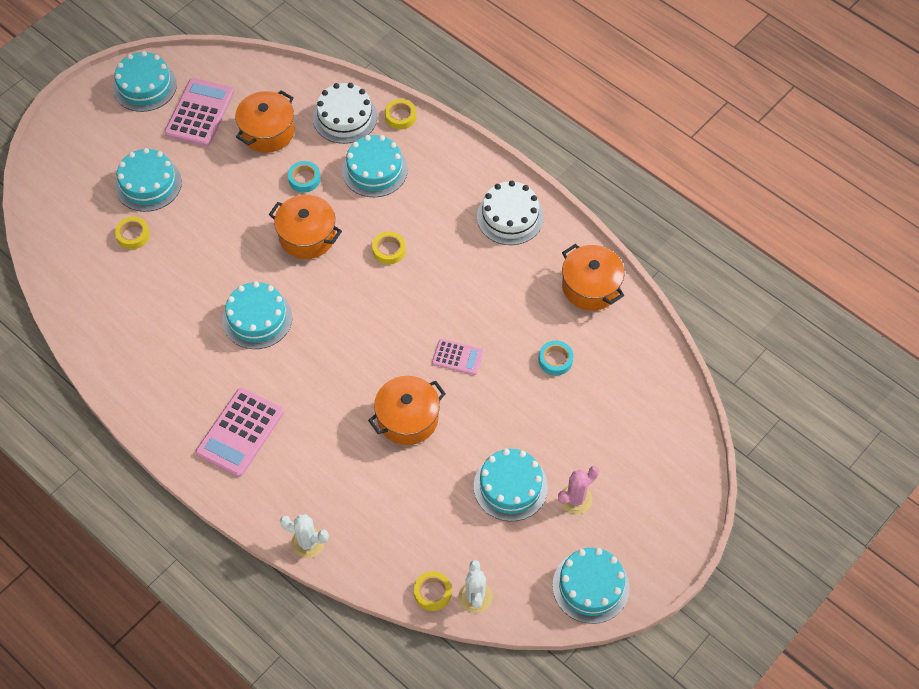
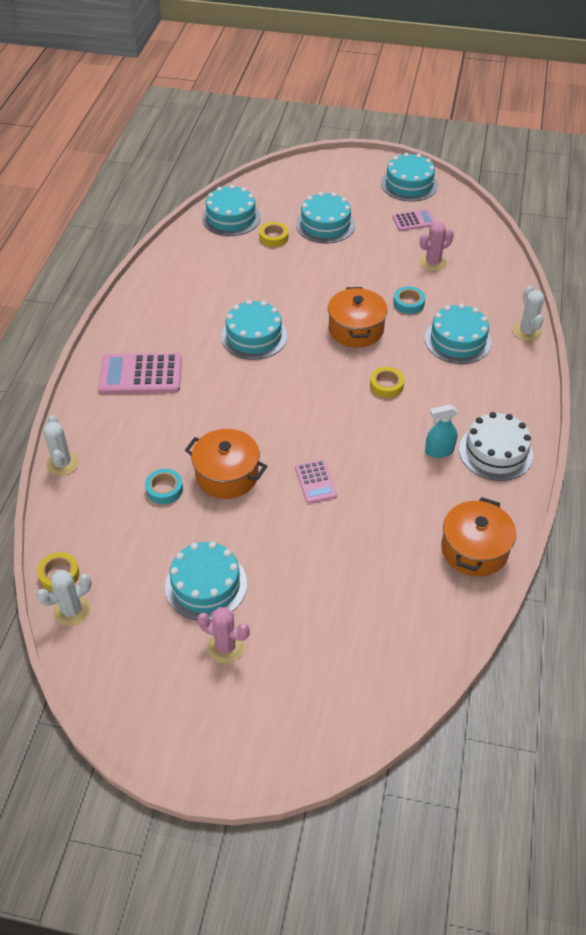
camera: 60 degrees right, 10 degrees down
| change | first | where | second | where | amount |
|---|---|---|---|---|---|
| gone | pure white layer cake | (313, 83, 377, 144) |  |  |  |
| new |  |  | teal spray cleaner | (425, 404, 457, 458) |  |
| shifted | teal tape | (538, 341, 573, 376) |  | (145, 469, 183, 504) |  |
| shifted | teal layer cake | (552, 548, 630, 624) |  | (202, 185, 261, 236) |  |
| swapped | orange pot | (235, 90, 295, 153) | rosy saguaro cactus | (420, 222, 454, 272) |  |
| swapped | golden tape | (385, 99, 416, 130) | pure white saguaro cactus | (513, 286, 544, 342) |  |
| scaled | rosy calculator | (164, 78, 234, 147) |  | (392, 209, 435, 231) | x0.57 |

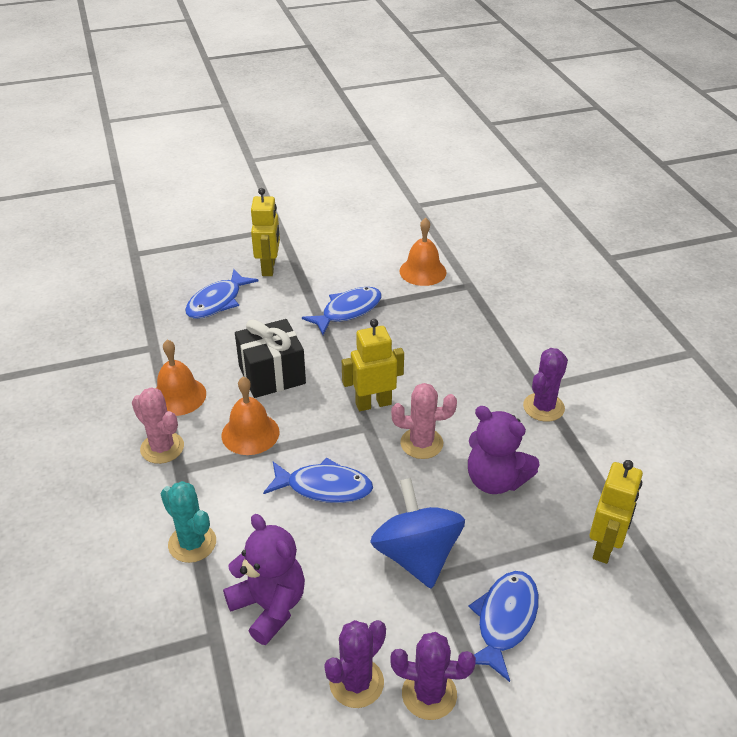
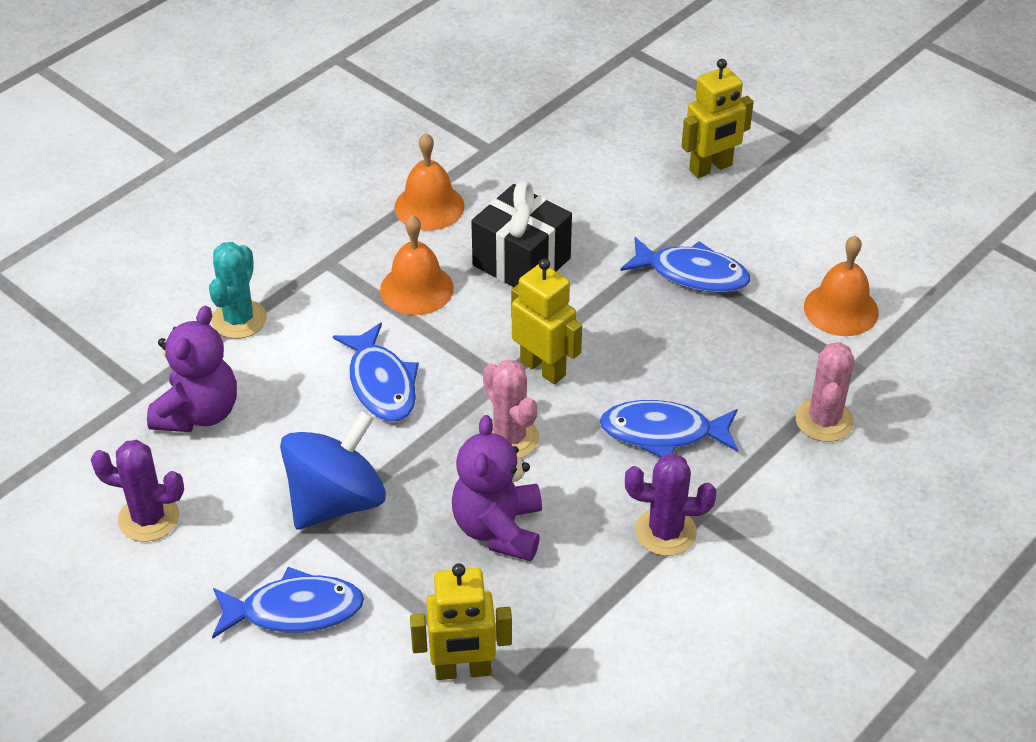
camera: 60 degrees right, 5 degrees up
| change | first | where | second | where | amount |
|---|---|---|---|---|---|
| gone | violet saguaro cactus | (390, 632, 476, 720) |  |  |  |
| shifted | rosy saguaro cactus | (132, 387, 184, 464) |  | (796, 342, 854, 442) |  |
| shifted | royal blue fish figure | (185, 269, 258, 319) |  | (600, 400, 738, 457) |  |

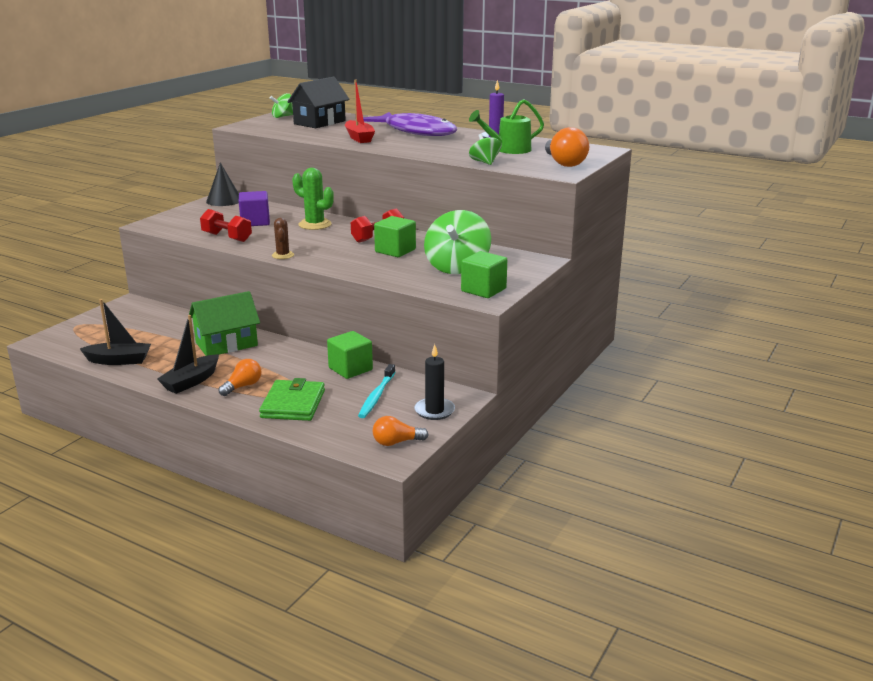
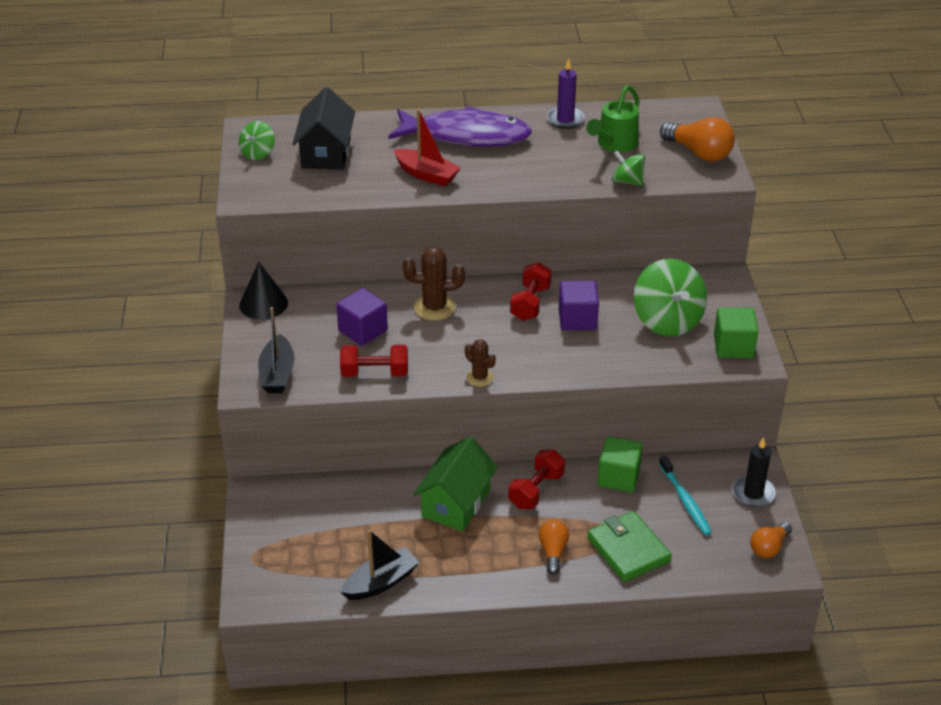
camera: 35 degrees left, 15 degrees up
| change | first | where | second | where | amount |
|---|---|---|---|---|---|
| new |  |  | scarlet hand weight | (509, 450, 565, 509) |  |
| shifted | jet-black toy boat | (157, 315, 219, 394) |  | (258, 307, 295, 393) |  |
| repainted | green saguaro cactus | (292, 168, 334, 230) | brown saguaro cactus | (403, 246, 465, 321) |  |
| repainted | green cube | (374, 216, 416, 257) | violet cube | (559, 281, 599, 330) |  |

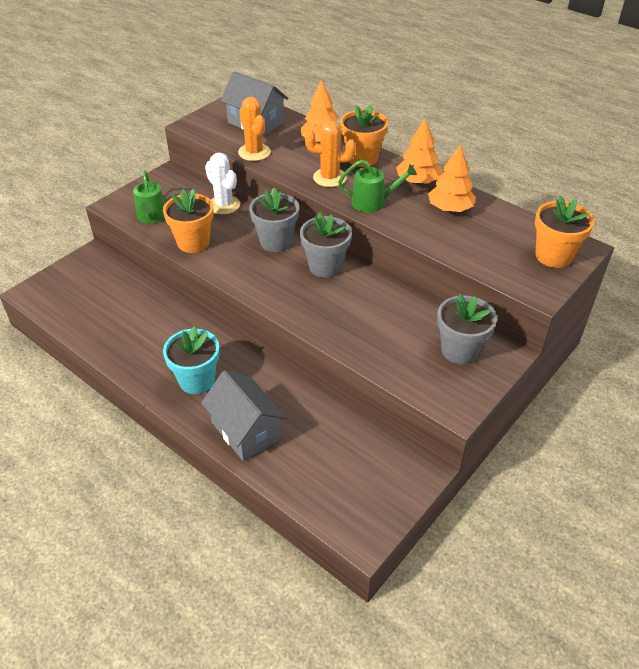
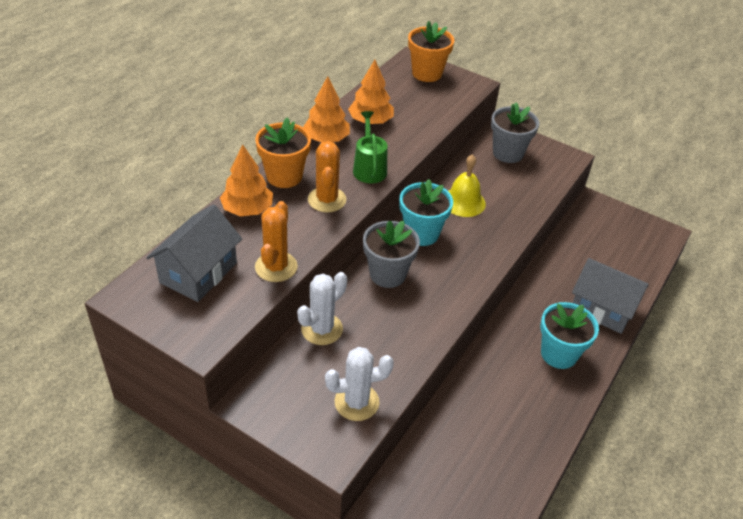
camera: 100 degrees left, 0 degrees up
| change | first | where | second | where | amount |
|---|---|---|---|---|---|
| gone | orange flower pot | (163, 189, 214, 253) |  |  |  |
| new |  |  | golden bell | (449, 154, 486, 217) |  |
| swapped | green sprinkling can | (133, 171, 165, 224) | pure white saguaro cactus | (325, 347, 394, 421) |  |
| repainted | ash-grey flower pot | (300, 212, 352, 278) | teal flower pot | (400, 179, 453, 246) |  |
| rotated | ash-grey cottage | (201, 370, 287, 461) |  | (572, 258, 648, 334) | 75 degrees clockwise |
| rotated | orange saguaro cactus | (238, 97, 271, 161) |  | (255, 201, 298, 282) | 45 degrees counterclockwise |

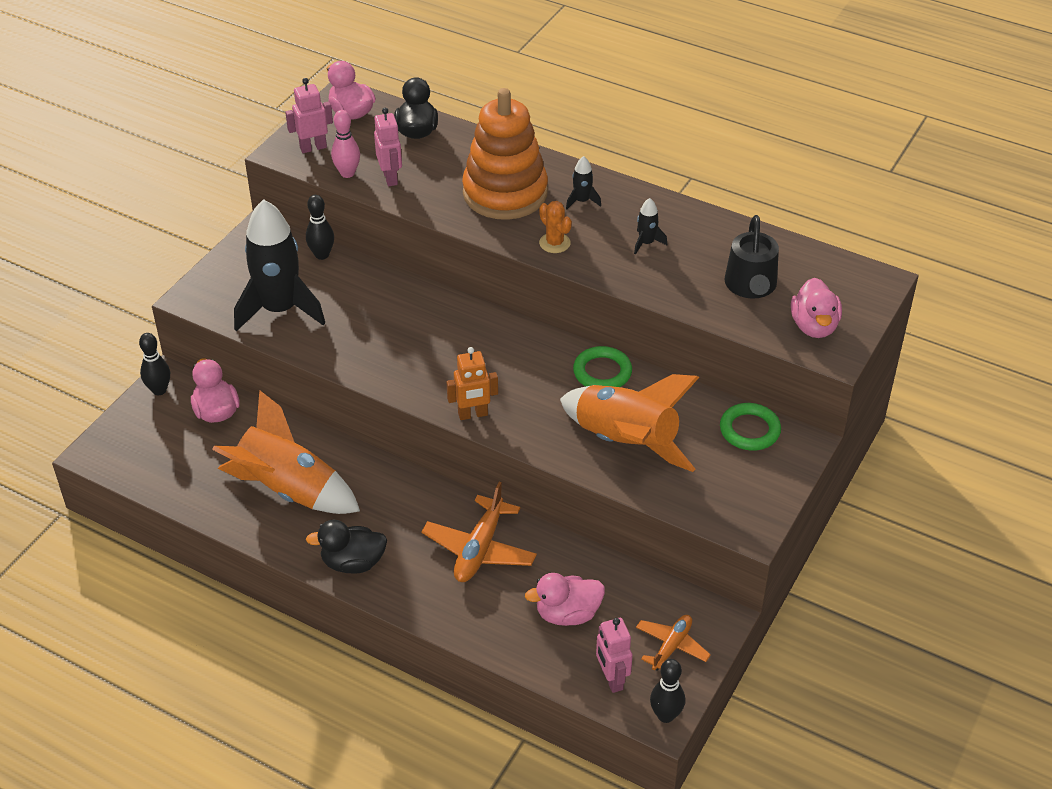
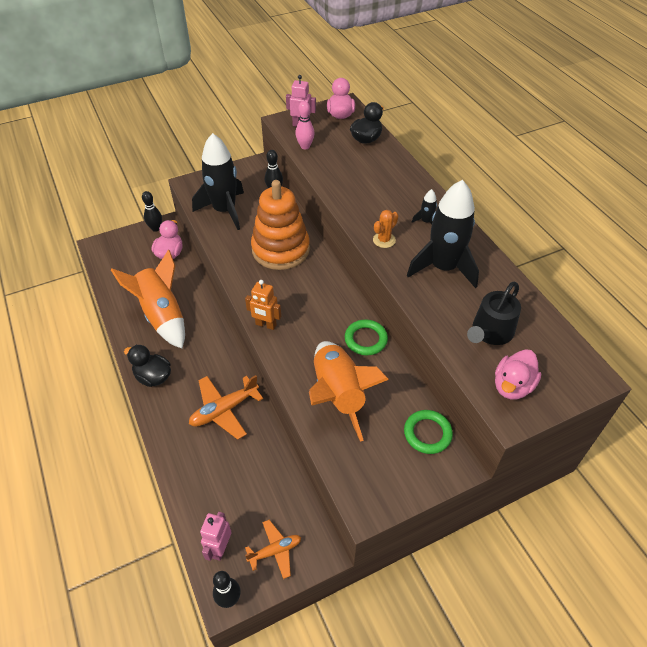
camera: 35 degrees right, 5 degrees up
| change | first | where | second | where | amount |
|---|---|---|---|---|---|
| gone | rosy toy robot | (374, 108, 402, 186) |  |  |  |
| gone | rosy duck | (525, 573, 605, 626) |  |  |  |
| shifted | orange stacking rings | (462, 88, 548, 220) |  | (251, 180, 310, 270) |  |
| rotated | orange saguaro cactus | (539, 201, 572, 253) |  | (373, 210, 398, 248) | 45 degrees clockwise |
| scaled | jet-black spaceship | (634, 198, 667, 255) |  | (407, 180, 479, 288) | x2.49 |

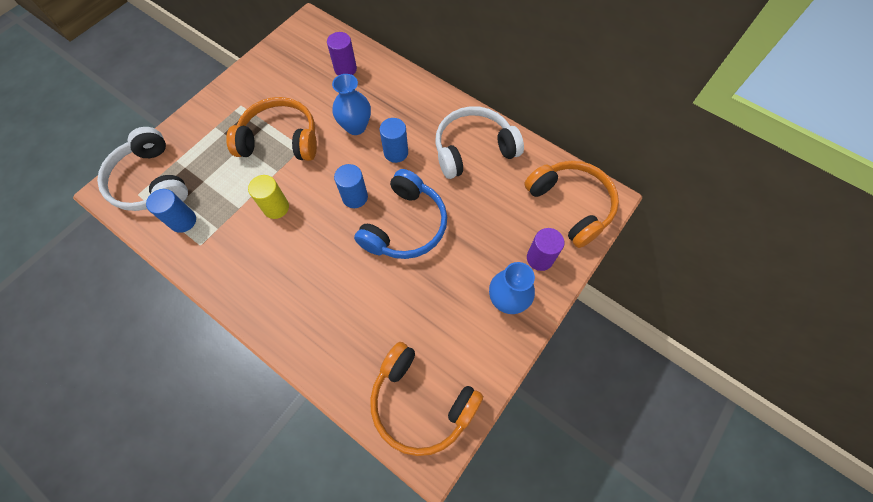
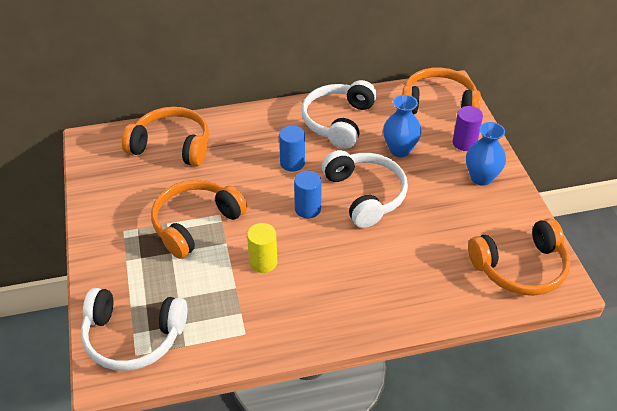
camera: 50 degrees left, 20 degrees down
| change | first | where | second | where | amount |
|---|---|---|---|---|---|
| gone | royal blue solid cylinder | (146, 189, 196, 233) |  |  |  |
| shifted | royal blue flower vase | (332, 74, 371, 135) |  | (383, 95, 422, 157) |  |
| swapped | violet solid cylinder | (327, 32, 357, 75) | orange headphones | (122, 107, 209, 166) |  |
| repainted | royal blue headphones | (354, 169, 447, 259) | pure white headphones | (322, 150, 408, 228) |  |

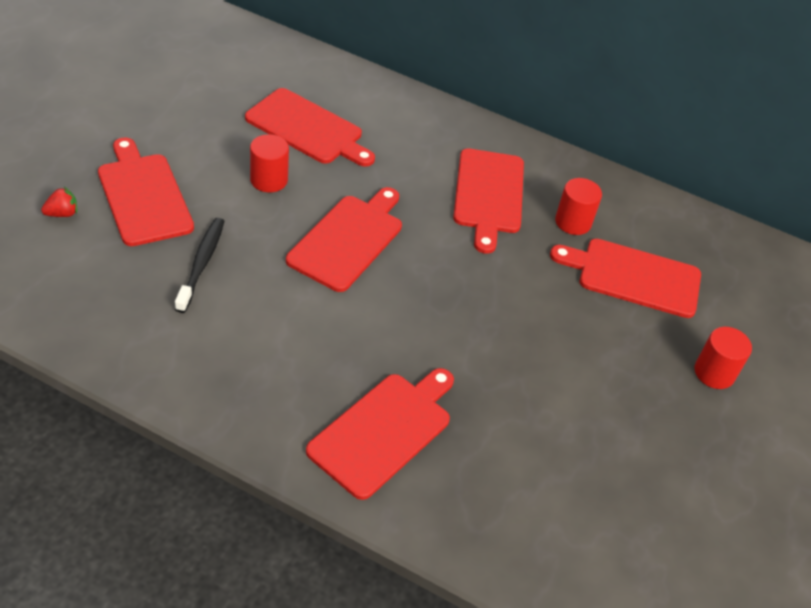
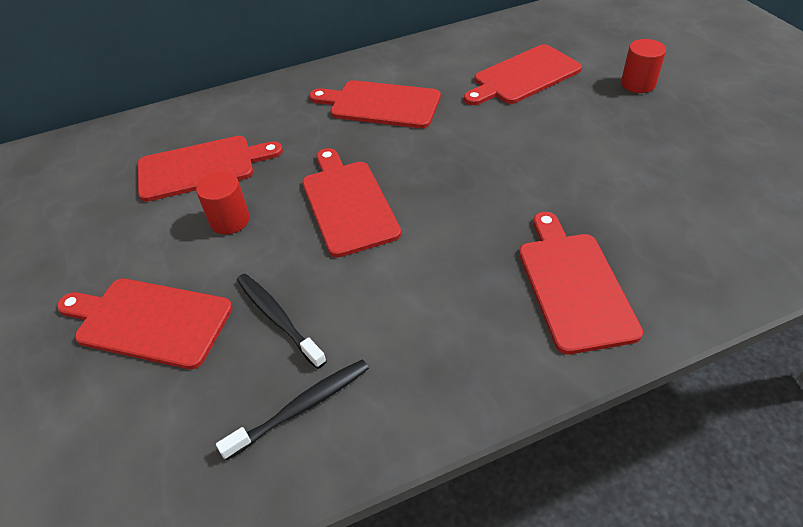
camera: 40 degrees left, 0 degrees up
| change | first | where | second | where | amount |
|---|---|---|---|---|---|
| gone | scarlet berry | (41, 187, 77, 217) |  |  |  |
| gone | scarlet solid cylinder | (555, 178, 602, 235) |  |  |  |
| new |  |  | jet-black toothbrush | (216, 359, 369, 461) |  |
| rotated | scarlet cutting board | (453, 148, 524, 254) |  | (309, 80, 441, 128) | 150 degrees clockwise |

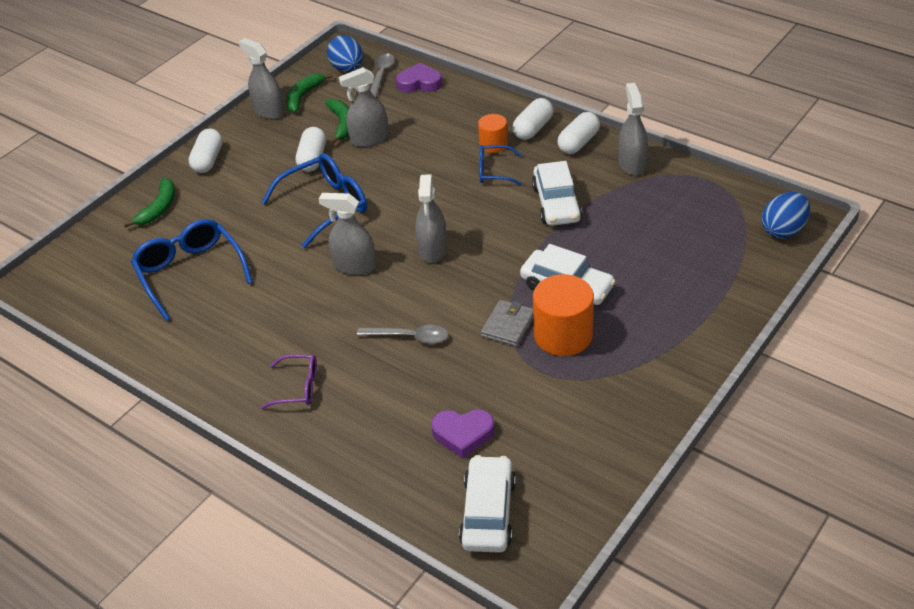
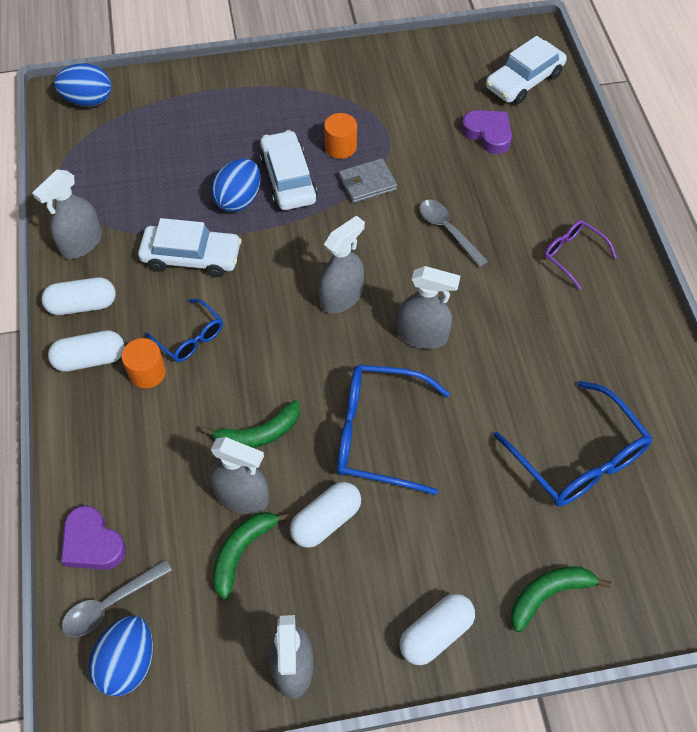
camera: 140 degrees left, 15 degrees up
| change | first | where | second | where | amount |
|---|---|---|---|---|---|
| new |  |  | royal blue toy egg | (211, 158, 261, 212) |  |
| shifted | green toy banana | (286, 73, 333, 113) |  | (201, 400, 300, 448) |  |
| rotated | royal blue glasses | (131, 219, 253, 321) |  | (493, 381, 652, 506) | 45 degrees counterclockwise |
| rotated | ash-grey spray cleaner | (319, 193, 376, 275) |  | (397, 266, 460, 349) | 45 degrees counterclockwise |
| rotated | pure white car | (532, 161, 582, 226) |  | (138, 218, 241, 277) | 60 degrees clockwise |
| scaled | orange solid cylinder | (533, 274, 594, 356) |  | (324, 113, 357, 159) | x0.58 |

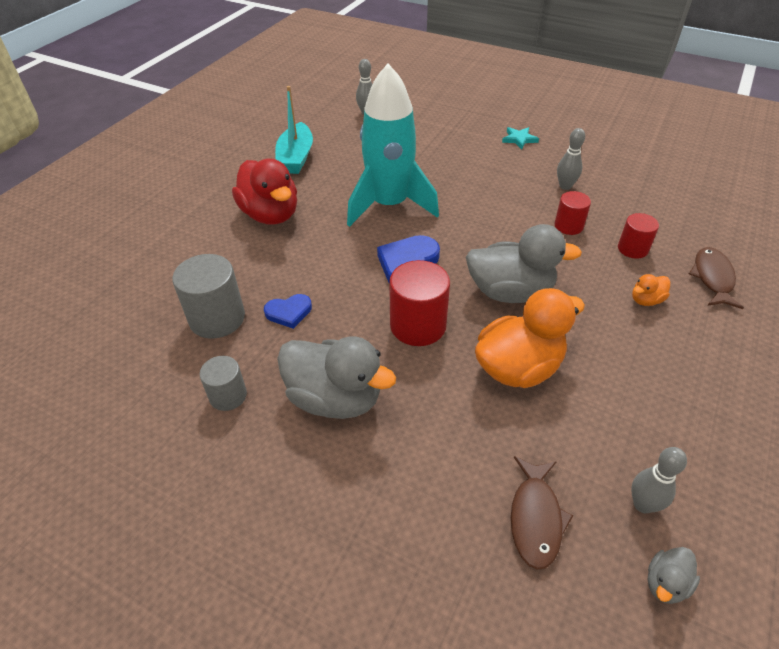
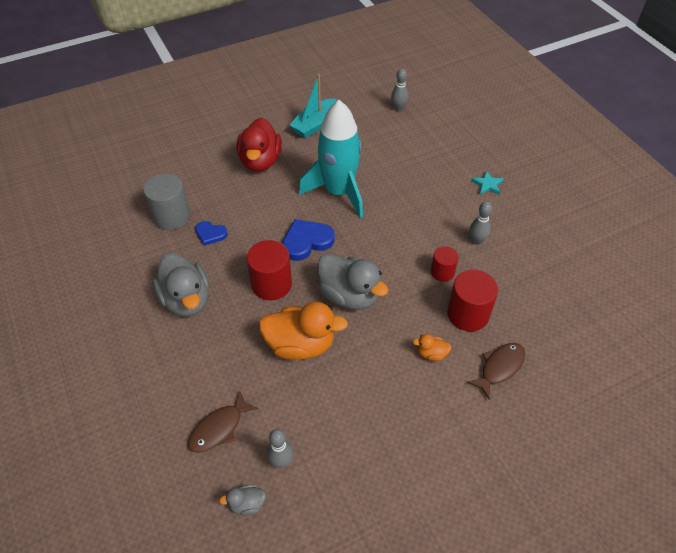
camera: 35 degrees right, 5 degrees up
| change | first | where | second | where | amount |
|---|---|---|---|---|---|
| gone | ash-grey solid cylinder | (199, 356, 247, 411) |  |  |  |
| scaled | scarlet solid cylinder | (618, 213, 659, 259) |  | (447, 270, 498, 332) | x1.67 |

